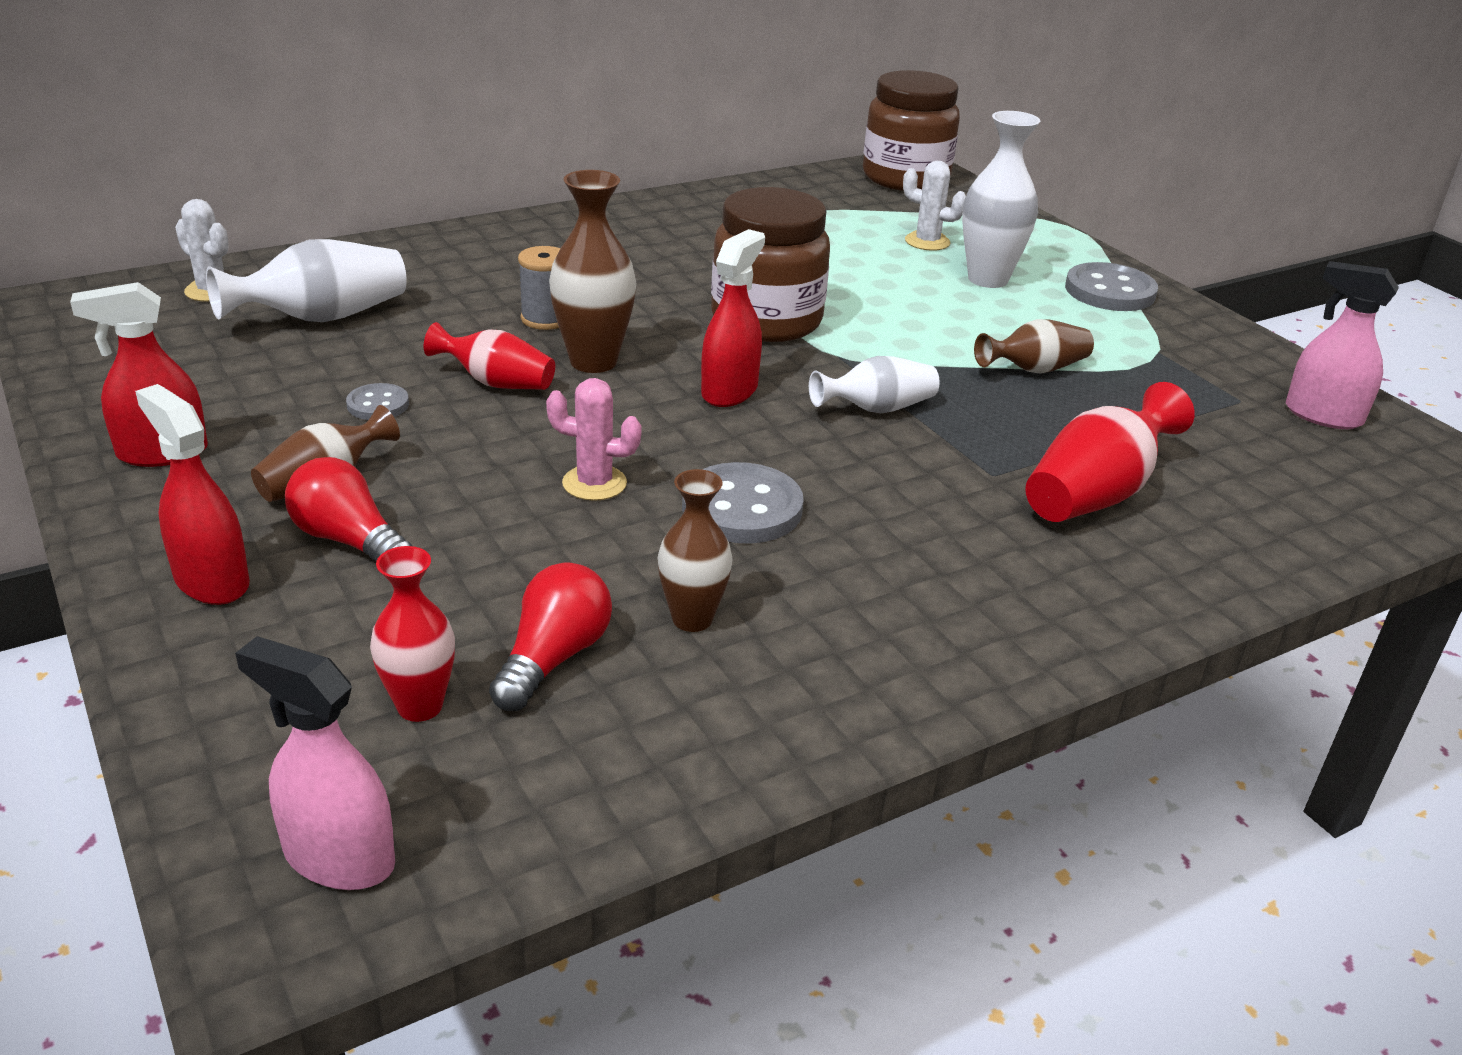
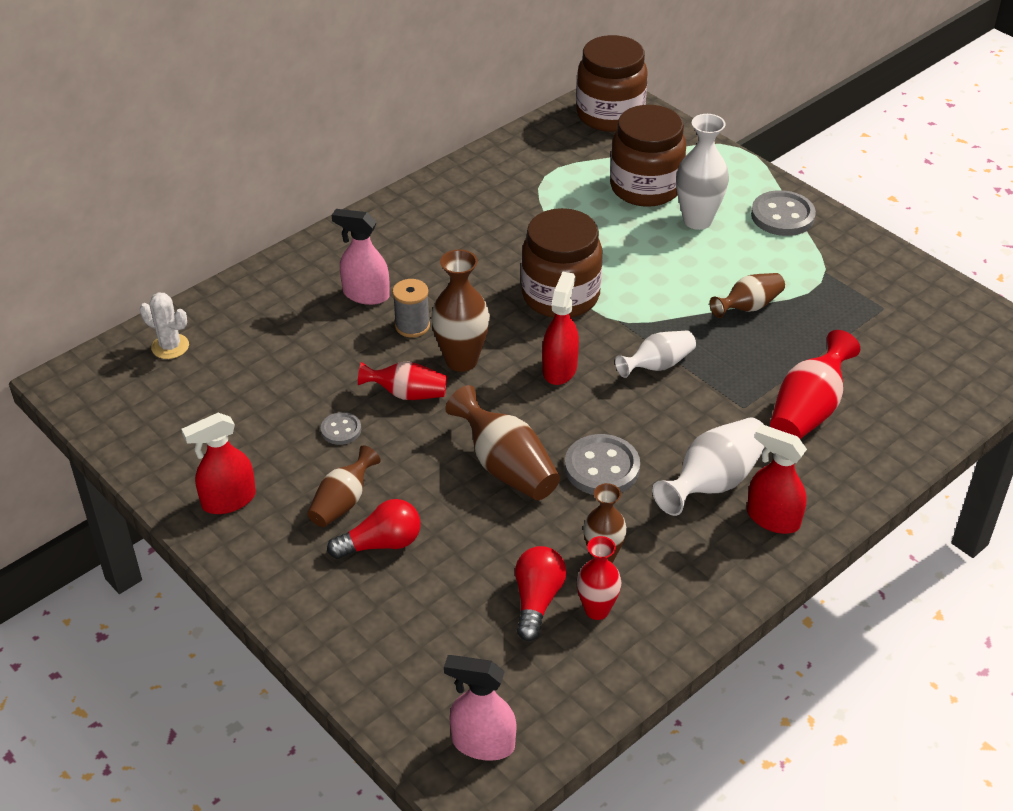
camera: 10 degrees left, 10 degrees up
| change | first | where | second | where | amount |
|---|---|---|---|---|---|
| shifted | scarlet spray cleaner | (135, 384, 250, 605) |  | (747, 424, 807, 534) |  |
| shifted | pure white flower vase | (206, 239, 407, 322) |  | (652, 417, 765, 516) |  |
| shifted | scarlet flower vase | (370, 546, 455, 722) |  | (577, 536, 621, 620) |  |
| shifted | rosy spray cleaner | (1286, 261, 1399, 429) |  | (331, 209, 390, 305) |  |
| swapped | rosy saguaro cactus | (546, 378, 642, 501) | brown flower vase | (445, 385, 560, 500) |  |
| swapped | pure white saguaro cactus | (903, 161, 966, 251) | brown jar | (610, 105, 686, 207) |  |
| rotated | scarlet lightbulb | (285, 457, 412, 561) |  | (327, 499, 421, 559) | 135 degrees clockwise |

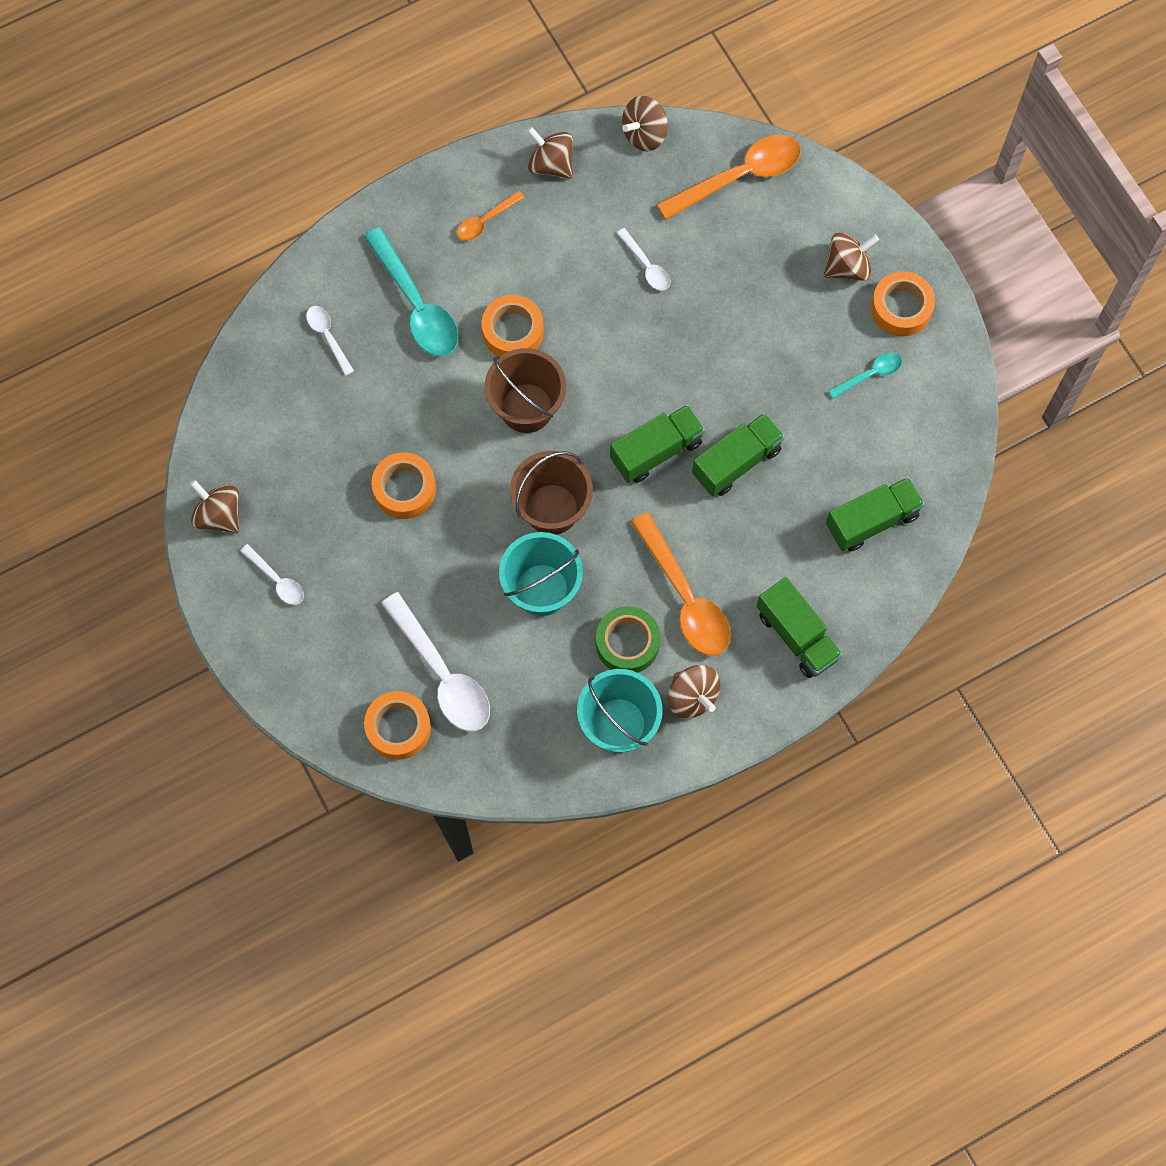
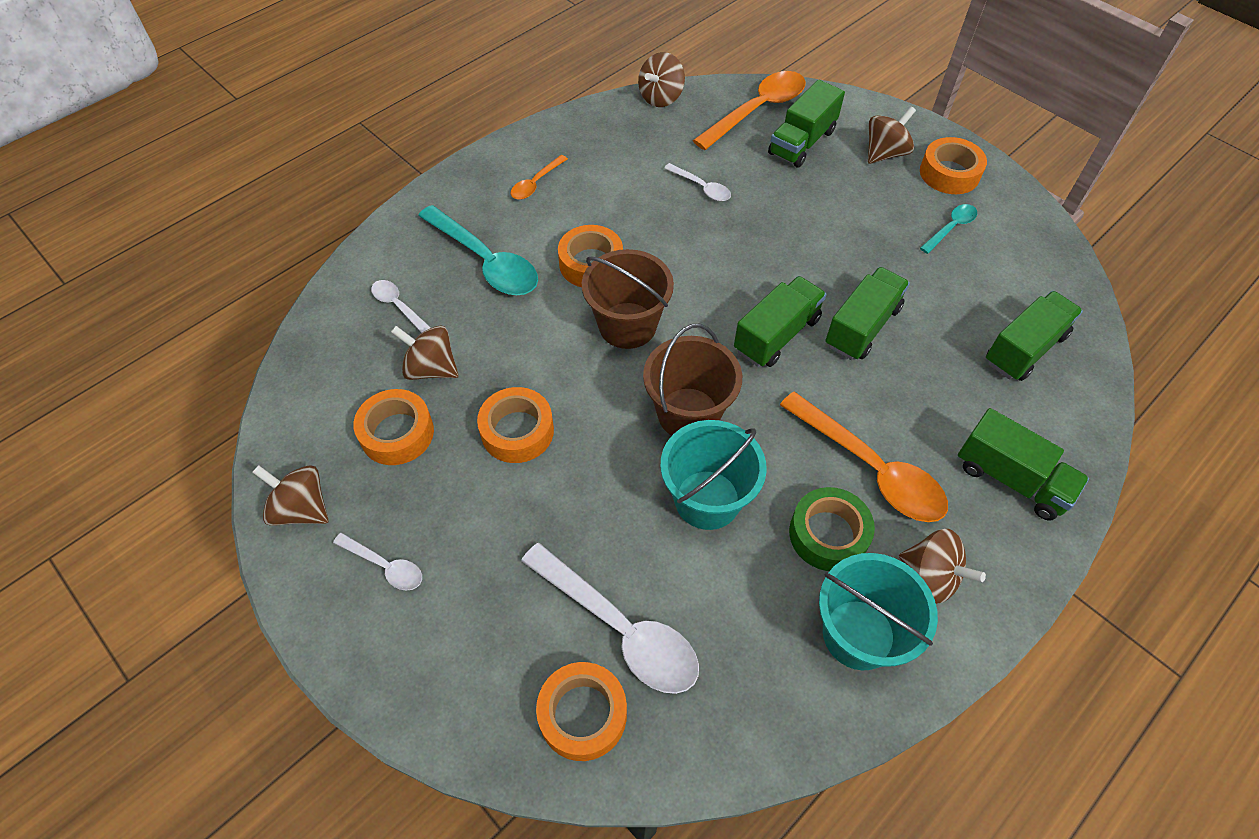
camera: 15 degrees left, 15 degrees down
| change | first | where | second | where | amount |
|---|---|---|---|---|---|
| new |  |  | orange tape | (353, 389, 434, 465) |  |
| new |  |  | green truck | (768, 80, 845, 167) |  |
| shifted | brown toy top | (527, 127, 573, 179) |  | (391, 325, 459, 380) |  |

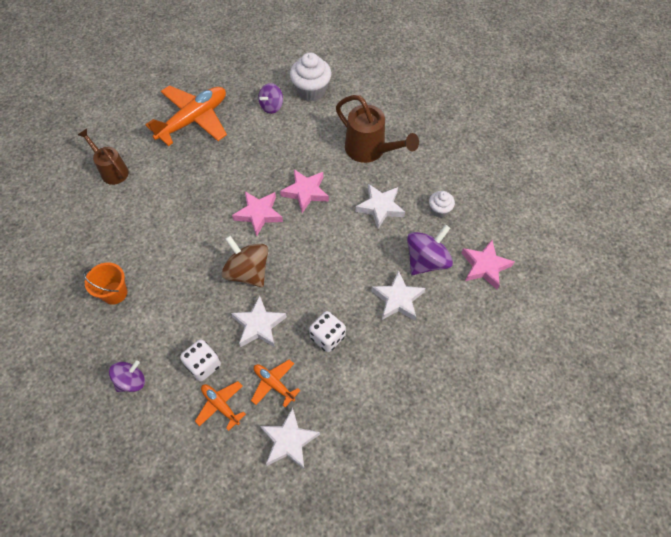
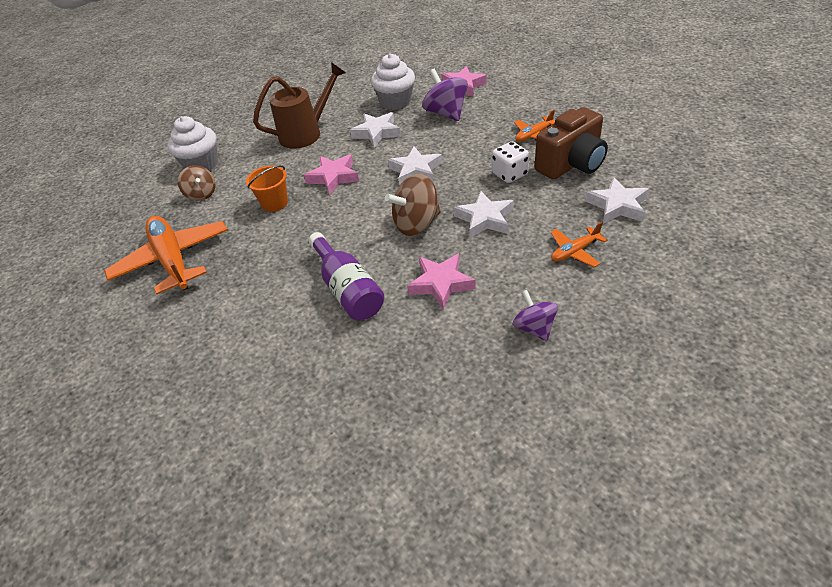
camera: 70 degrees left, 15 degrees down
| change | first | where | second | where | amount |
|---|---|---|---|---|---|
| gone | brown sprinkling can | (78, 129, 129, 185) |  |  |  |
| gone | pure white die | (180, 339, 221, 381) |  |  |  |
| new |  |  | violet drink bottle | (309, 232, 384, 320) |  |
| new |  |  | brown camera | (535, 107, 608, 180) |  |
| shifted | orange pail | (83, 263, 127, 305) |  | (246, 165, 288, 212) |  |
| shifted | rosy star | (232, 192, 283, 236) |  | (407, 253, 476, 310) |  |
| shifted | orange toy plane | (251, 359, 301, 407) |  | (514, 110, 555, 142) |  |
| shifted | pure white star | (371, 270, 426, 321) |  | (388, 147, 442, 185) |  |
| repainted | violet toy top | (258, 83, 283, 114) | brown toy top | (178, 165, 216, 201) |  |
| scaled | pure white fairy cake | (429, 191, 455, 217) |  | (371, 53, 415, 110) | x1.79 |

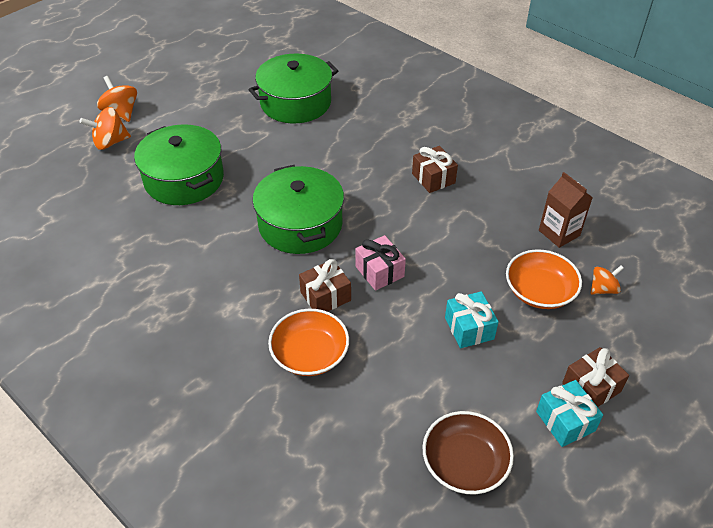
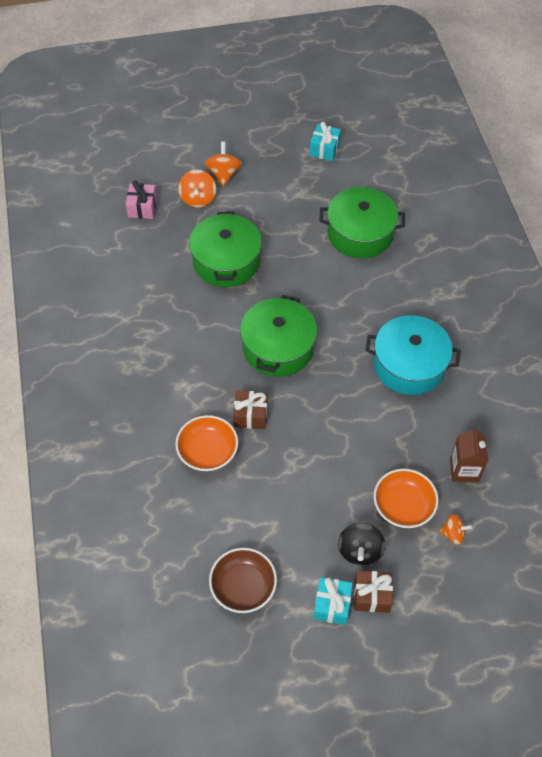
camera: 35 degrees right, 10 degrees up
| change | first | where | second | where | amount |
|---|---|---|---|---|---|
| new |  |  | jet-black toy top | (338, 523, 386, 566) |  |
| shifted | rosy present | (355, 235, 406, 291) |  | (126, 180, 157, 219) |  |
| shifted | teal present | (445, 291, 499, 348) |  | (309, 122, 341, 161) |  |
| swapped | brown present | (412, 146, 458, 193) | teal pot | (365, 315, 461, 395) |  |
| rotated | orange toy top | (80, 107, 131, 150) |  | (178, 170, 216, 208) | 105 degrees counterclockwise |

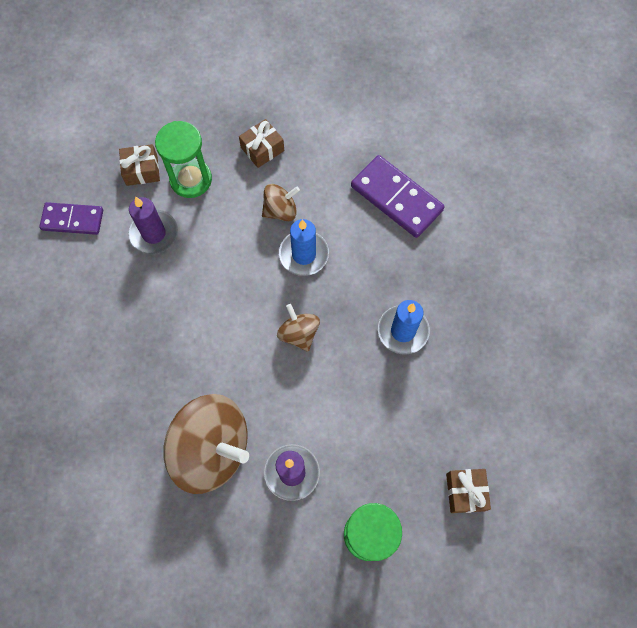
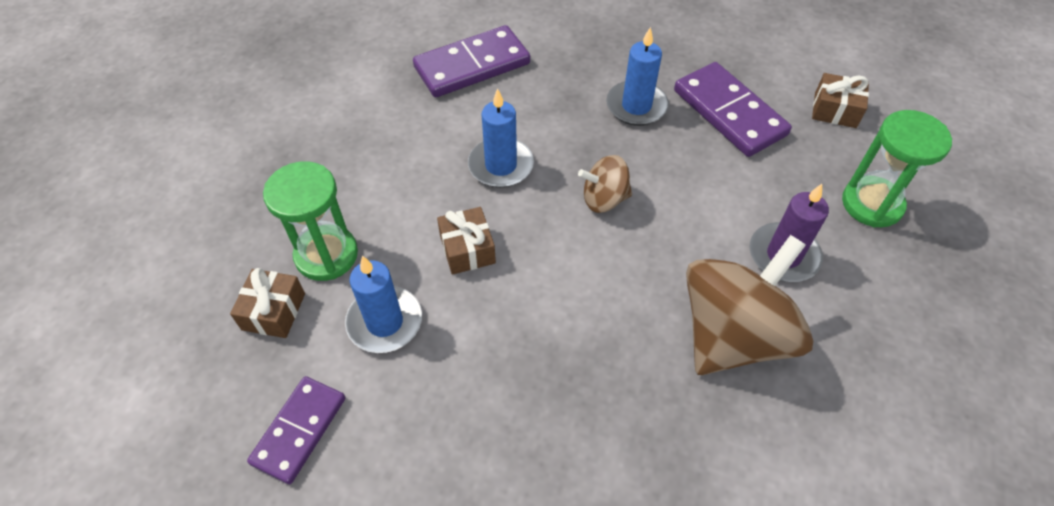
camera: 70 degrees left, 15 degrees down
| change | first | where | second | where | amount |
|---|---|---|---|---|---|
| gone | brown toy top | (262, 184, 300, 221) |  |  |  |
| new |  |  | violet domino | (674, 62, 792, 157) |  |
| shifted | brown present | (239, 119, 284, 168) |  | (437, 207, 496, 275) |  |
| repainted | violet candle | (128, 197, 178, 254) | royal blue candle | (345, 256, 422, 353) |  |

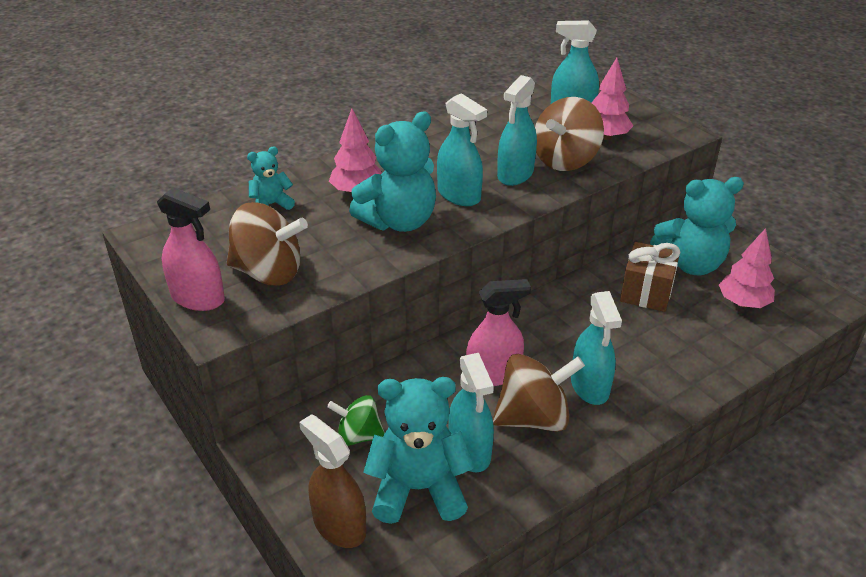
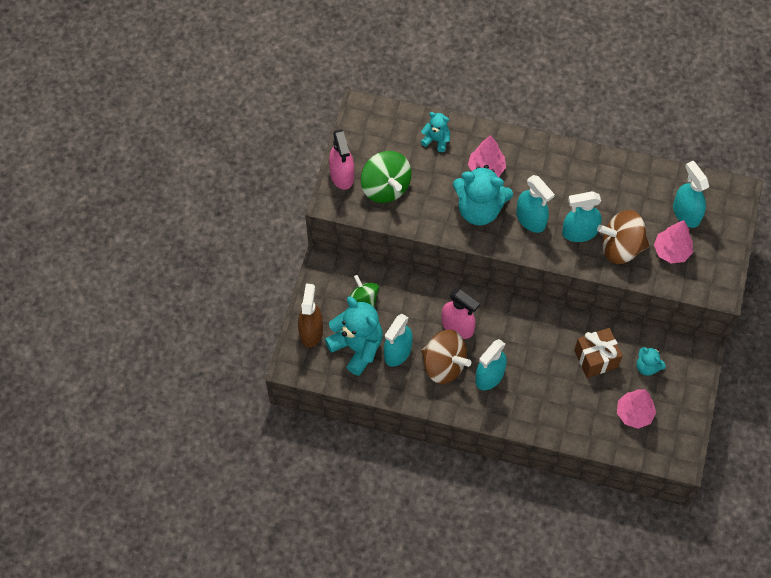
camera: 50 degrees right, 25 degrees up
| change | first | where | second | where | amount |
|---|---|---|---|---|---|
| repainted | brown toy top | (227, 202, 308, 286) | green toy top | (361, 151, 412, 203) |  |
| rotated | teal spray cleaner | (437, 93, 487, 206) |  | (516, 175, 555, 233) | 45 degrees counterclockwise |
| scaled | teal stuffed bear | (650, 177, 744, 275) |  | (636, 347, 666, 376) | x0.52 |

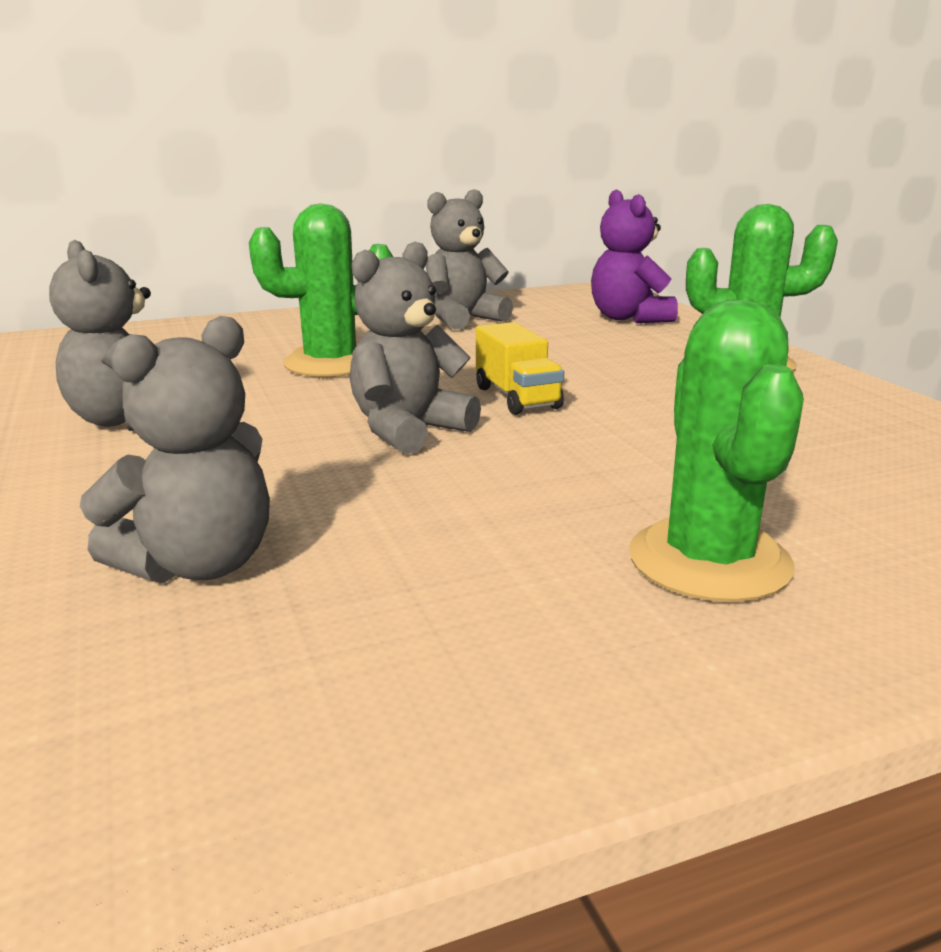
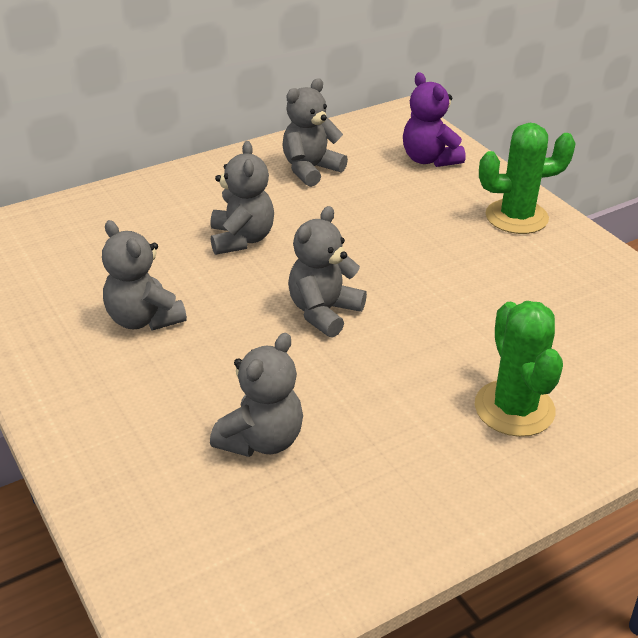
camera: 10 degrees left, 15 degrees up
| change | first | where | second | where | amount |
|---|---|---|---|---|---|
| gone | golden truck | (476, 322, 564, 415) |  |  |  |
| swapped | green saguaro cactus | (249, 203, 393, 377) | ash-grey stuffed bear | (211, 141, 274, 255) |  |

